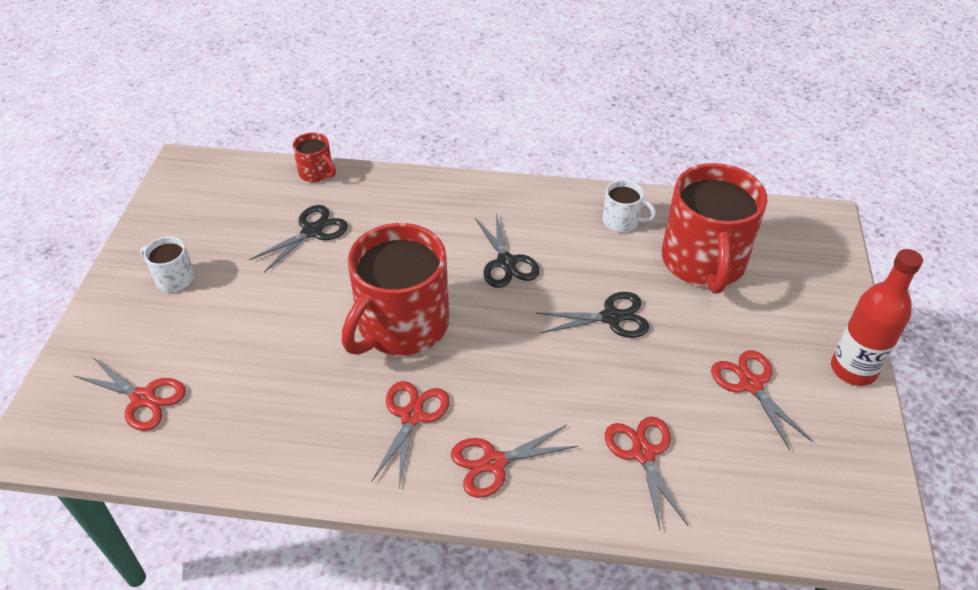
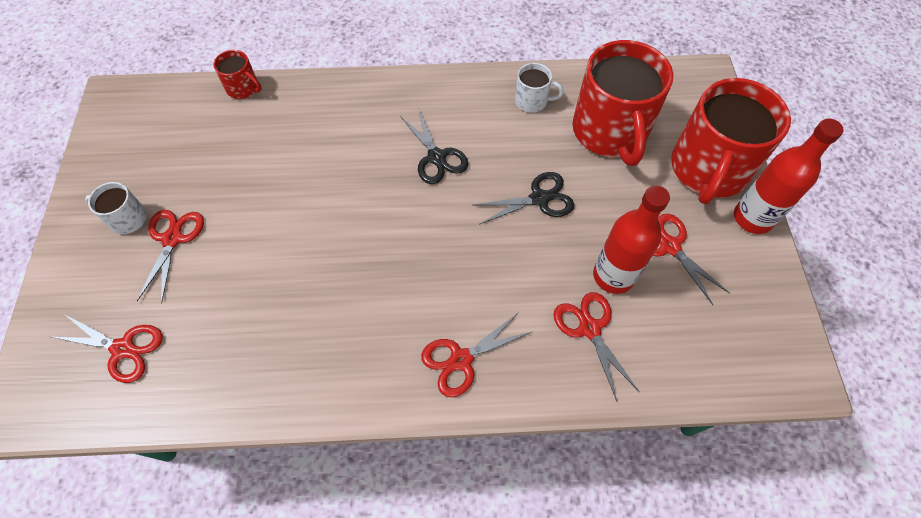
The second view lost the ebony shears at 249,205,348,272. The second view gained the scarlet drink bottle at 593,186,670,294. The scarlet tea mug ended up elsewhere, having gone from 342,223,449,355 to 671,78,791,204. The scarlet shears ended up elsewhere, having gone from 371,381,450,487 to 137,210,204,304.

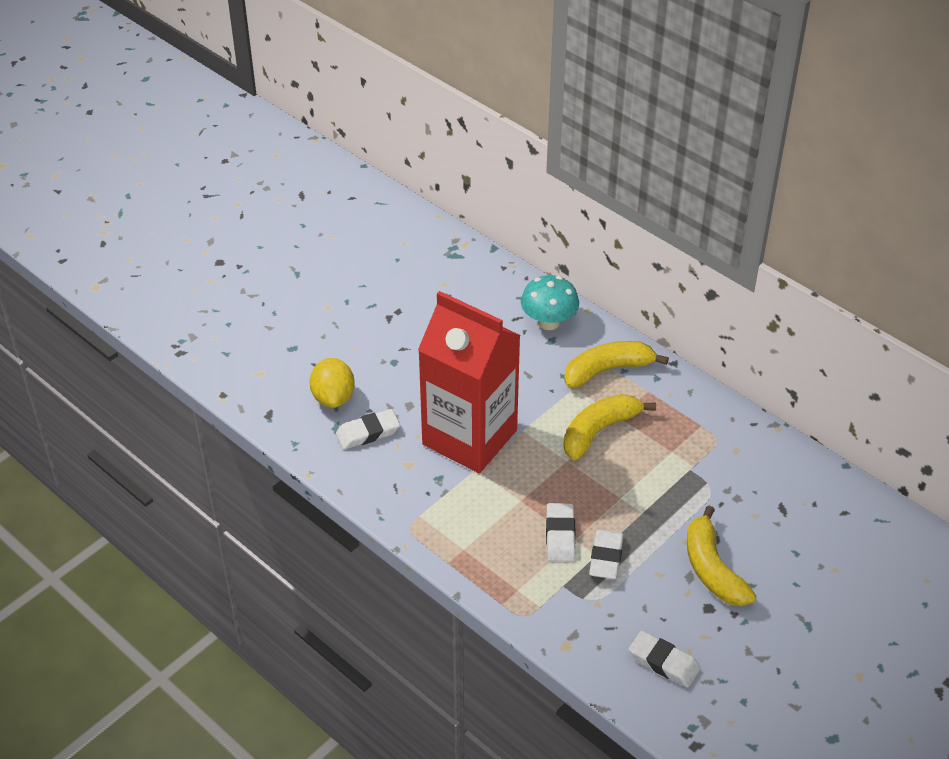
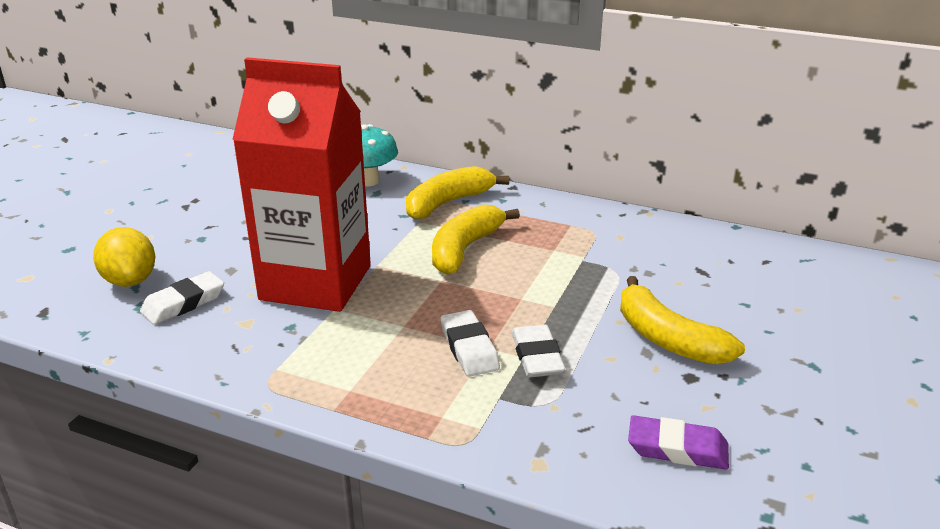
What was the white eraser at 629,631,701,688 turned into the royal purple eraser at 628,415,729,470.

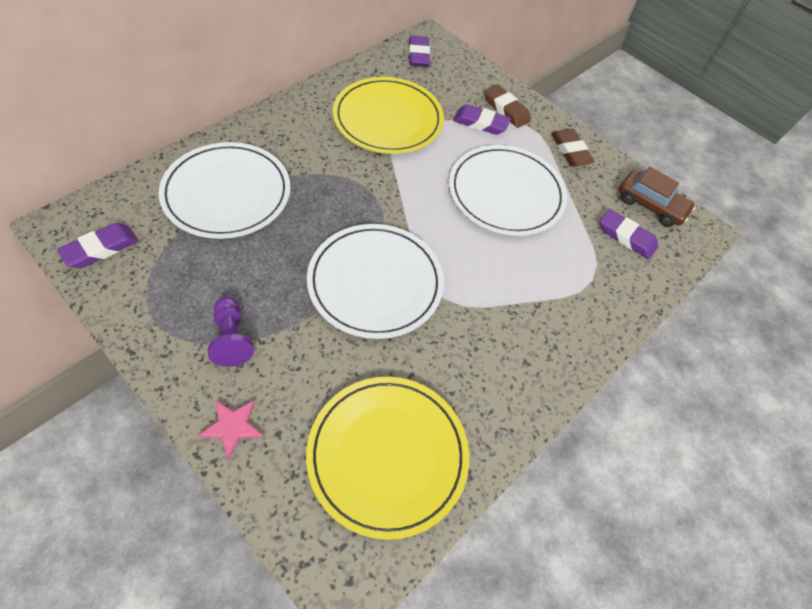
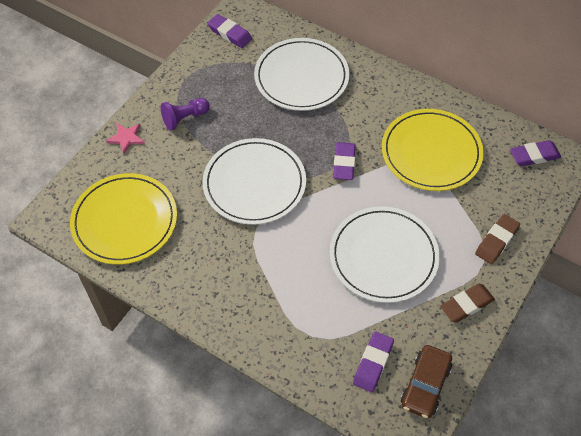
The royal purple eraser ended up elsewhere, having gone from 453,104,511,135 to 333,142,355,180.

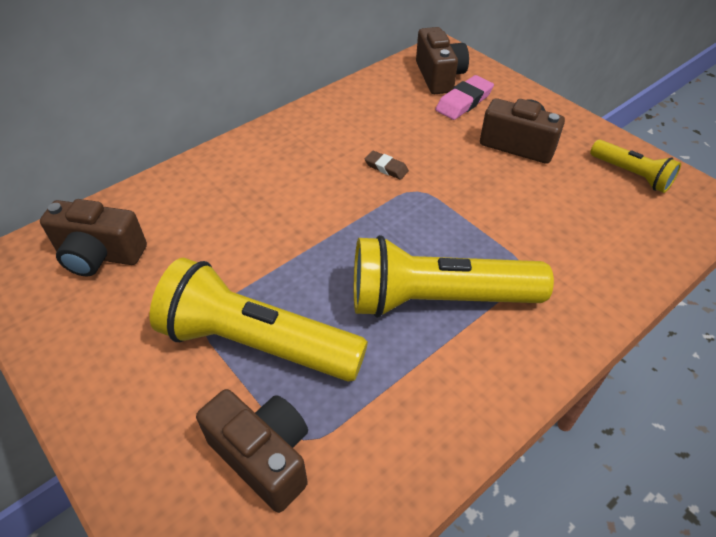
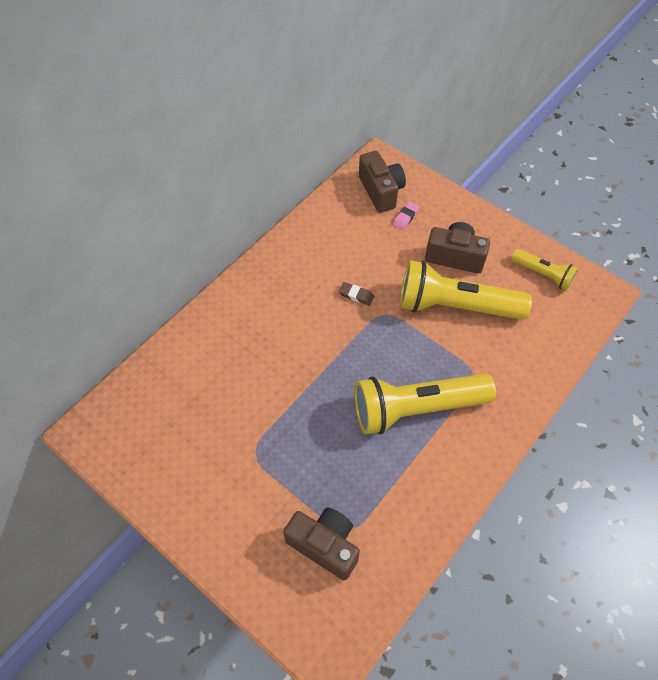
The second view lost the dark brown camera at 40,199,147,277. The yellow pocket torch ended up elsewhere, having gone from 150,258,368,382 to 400,260,532,320. The size of the pink eraser at 435,75,494,120 changed by a factor of 0.60.

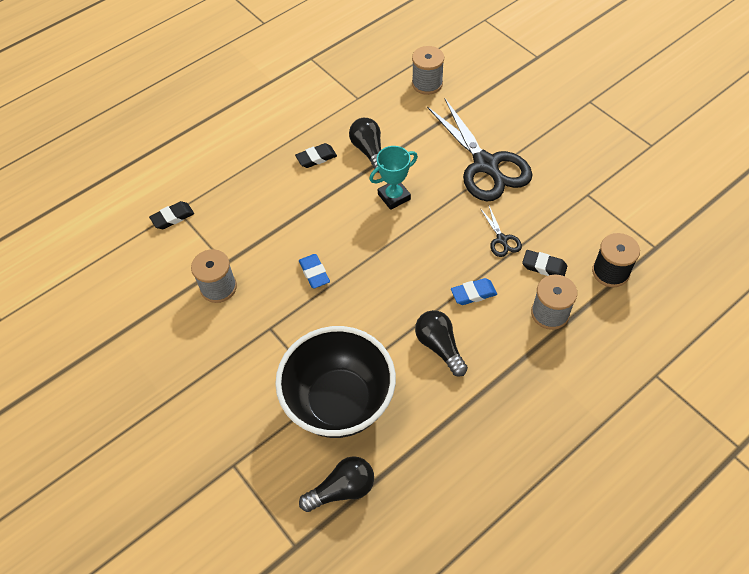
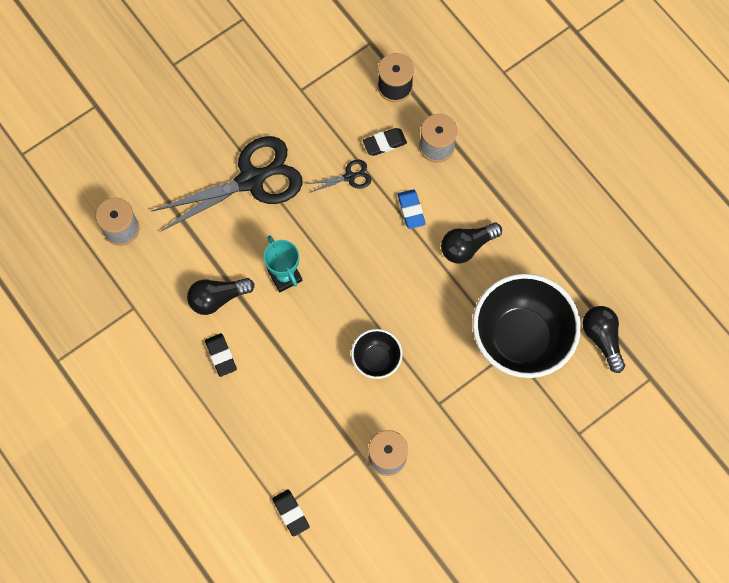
Where the cobalt eraser stood at 299,254,330,288, the ebony deep dish came to stand at 351,329,403,379. The ebony eraser at 522,250,567,276 ended up facing another way, 45 degrees clockwise from before.

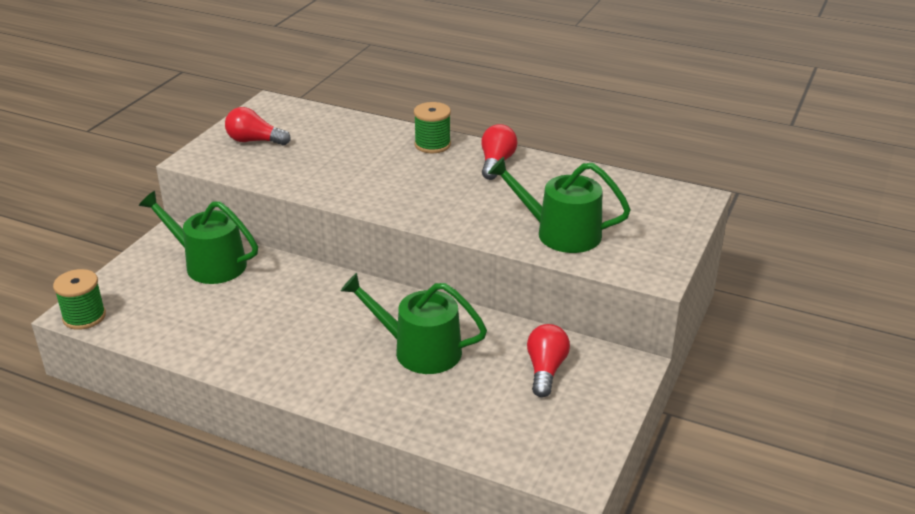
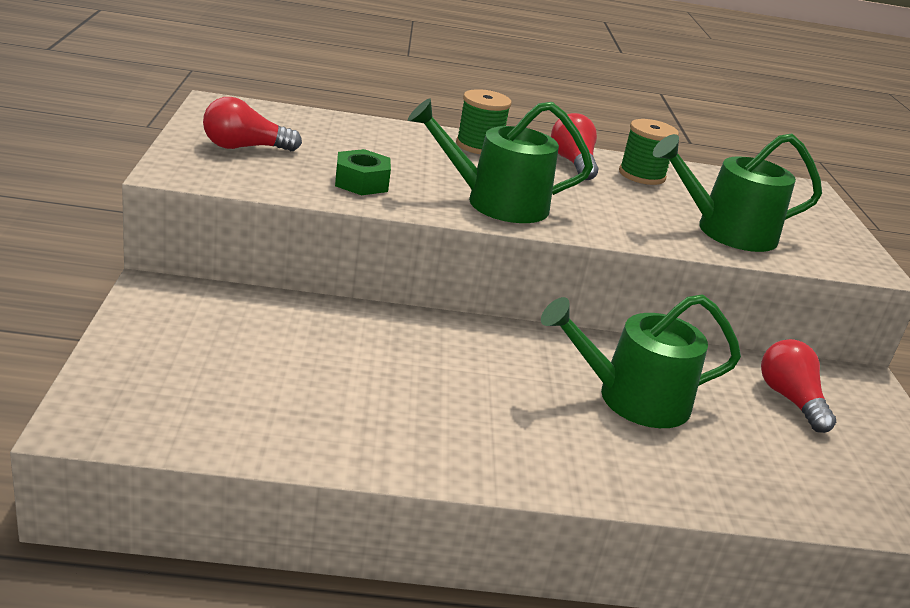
The second view gained the green nut at 335,149,391,195. The green spool ended up elsewhere, having gone from 53,269,106,330 to 619,119,679,185. The green watering can ended up elsewhere, having gone from 139,191,258,284 to 408,98,593,223.

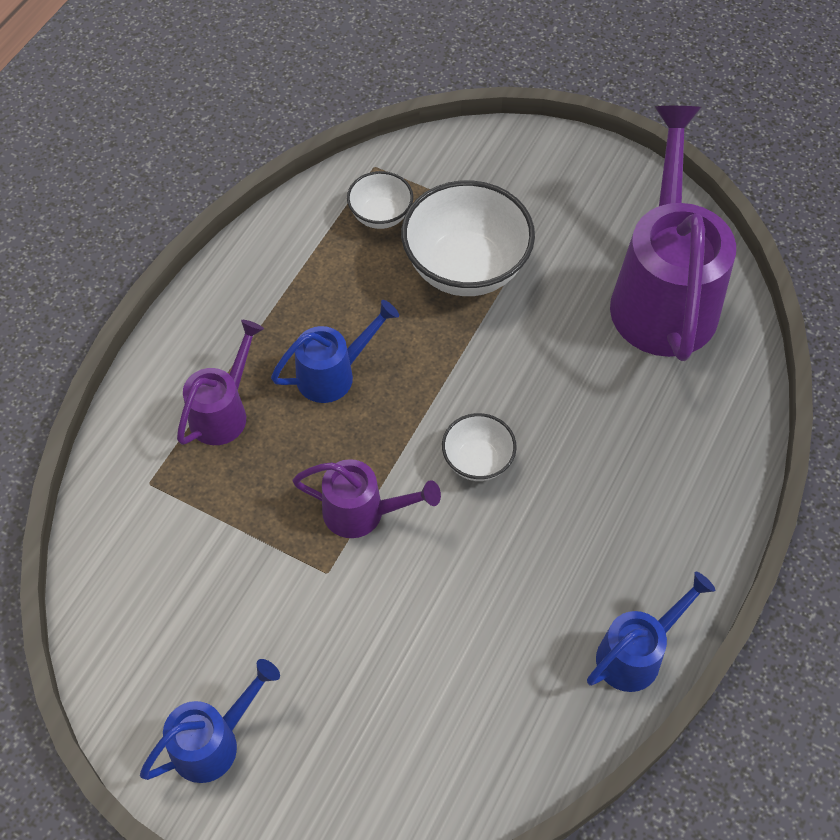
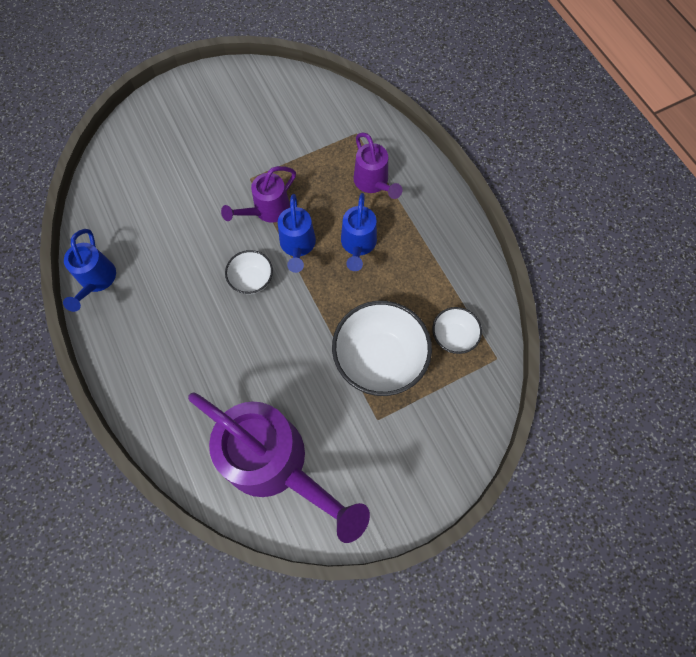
The cobalt watering can ended up elsewhere, having gone from 140,659,280,783 to 278,194,316,273.

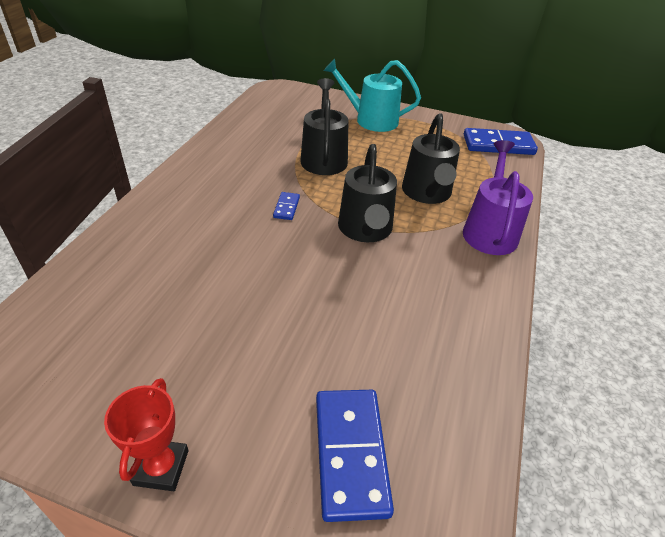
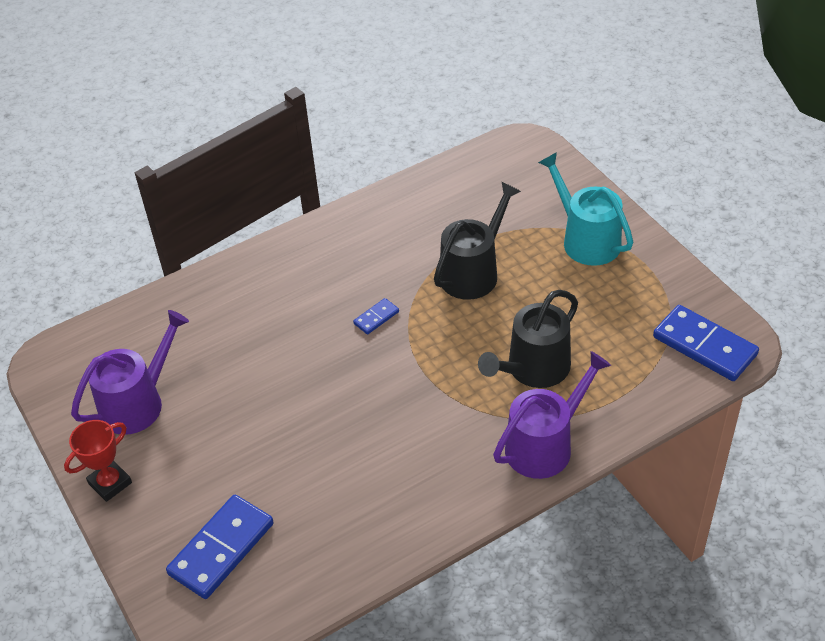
The second view lost the ebony watering can at 338,144,397,242. The second view gained the royal purple watering can at 71,310,189,435.

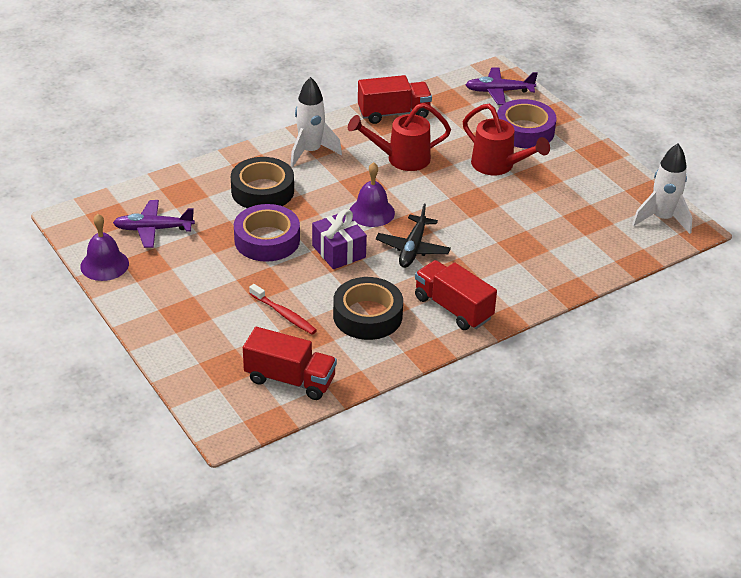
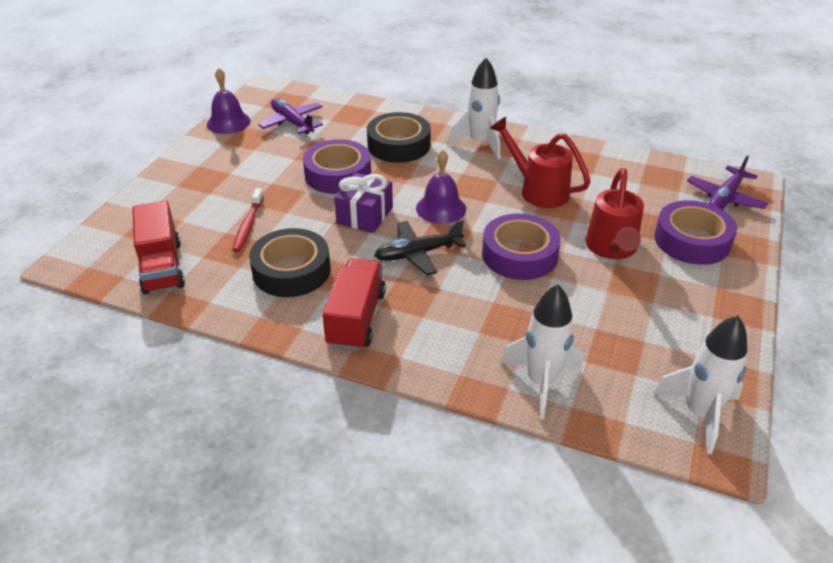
The second view lost the scarlet truck at 358,75,432,124. The second view gained the royal purple roll of tape at 482,214,561,280. The second view gained the white rocket at 501,284,583,420. The royal purple toy plane at 465,67,538,105 ended up facing another way, 105 degrees counterclockwise from before.

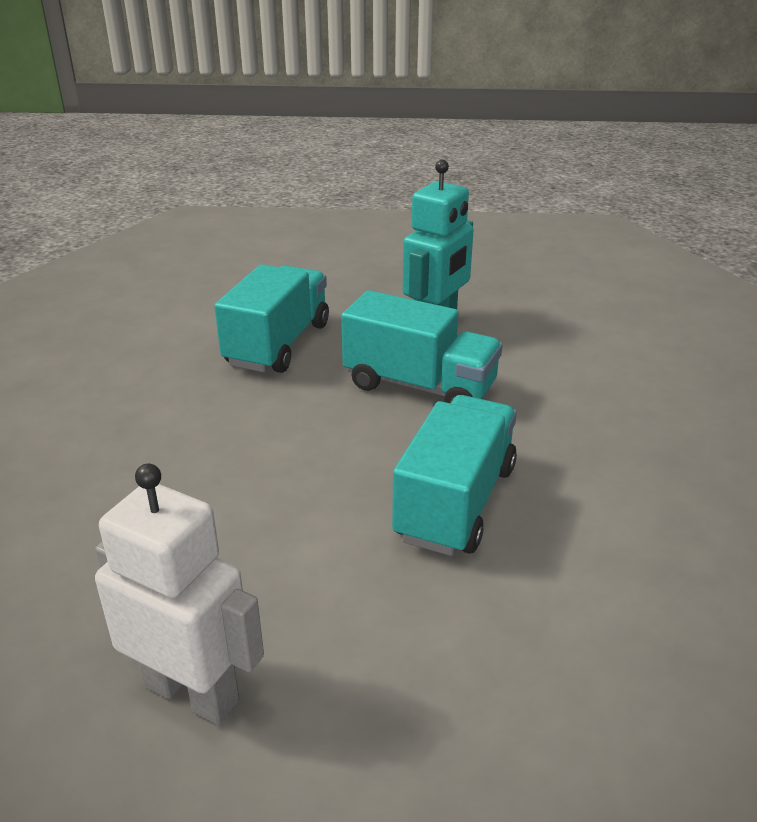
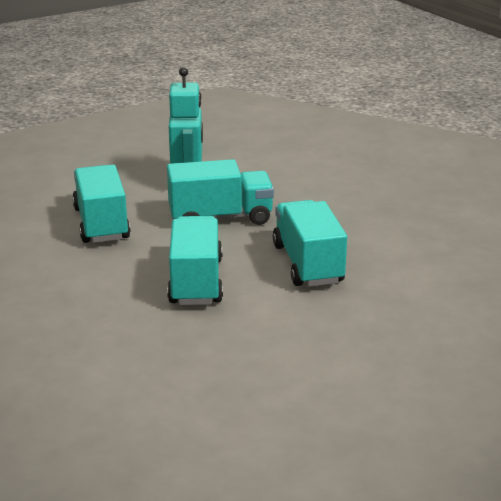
The second view lost the white toy robot at 95,463,264,725. The second view gained the aqua truck at 167,216,223,305.

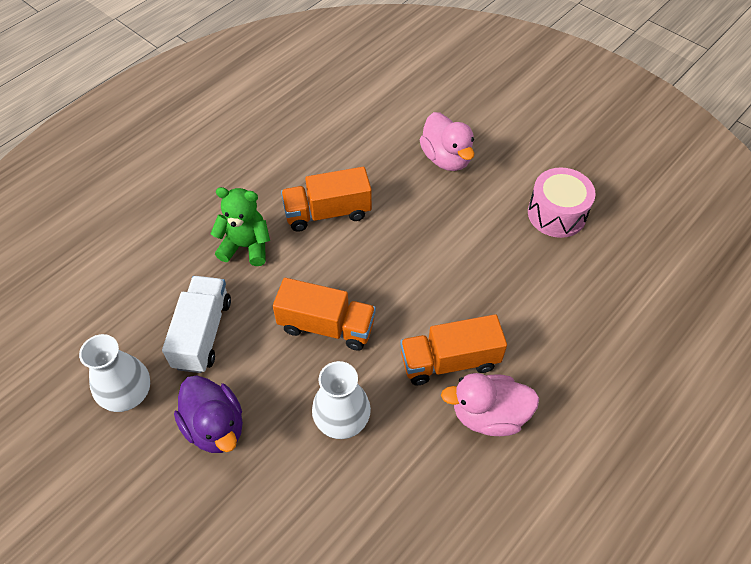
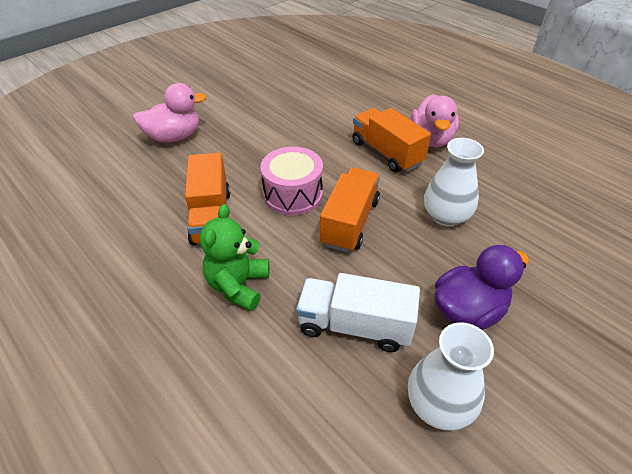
The pink drum ended up elsewhere, having gone from 528,168,596,238 to 260,147,323,215. The orange truck at 400,314,507,385 ended up facing another way, 150 degrees clockwise from before.

